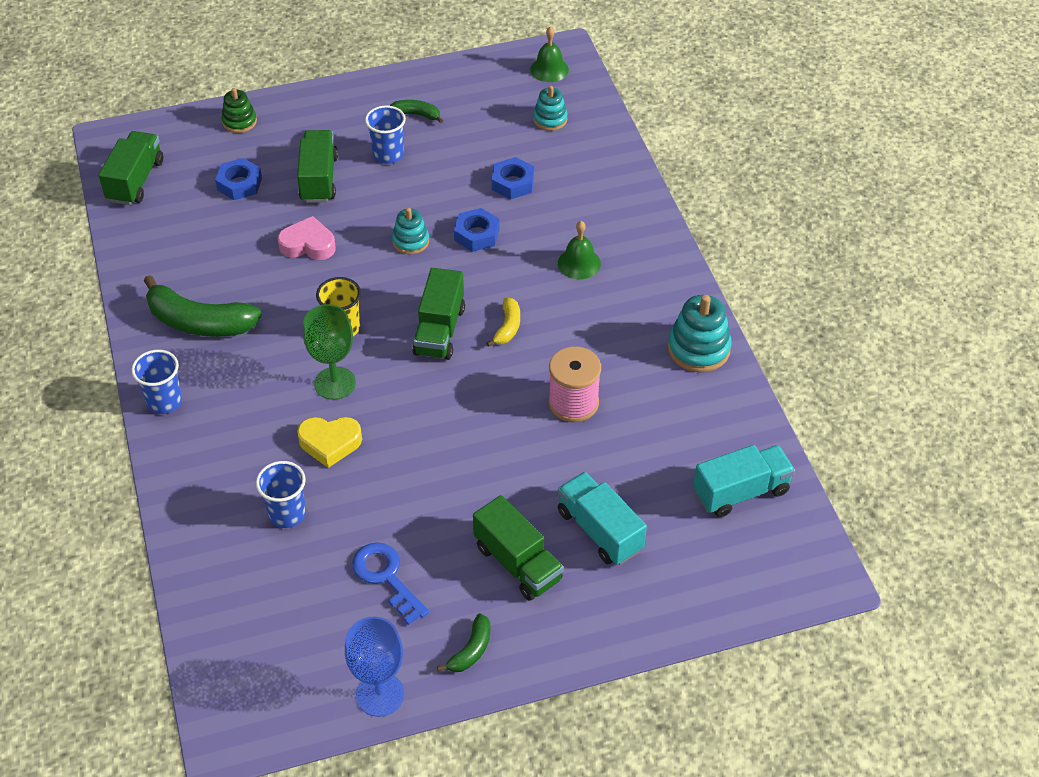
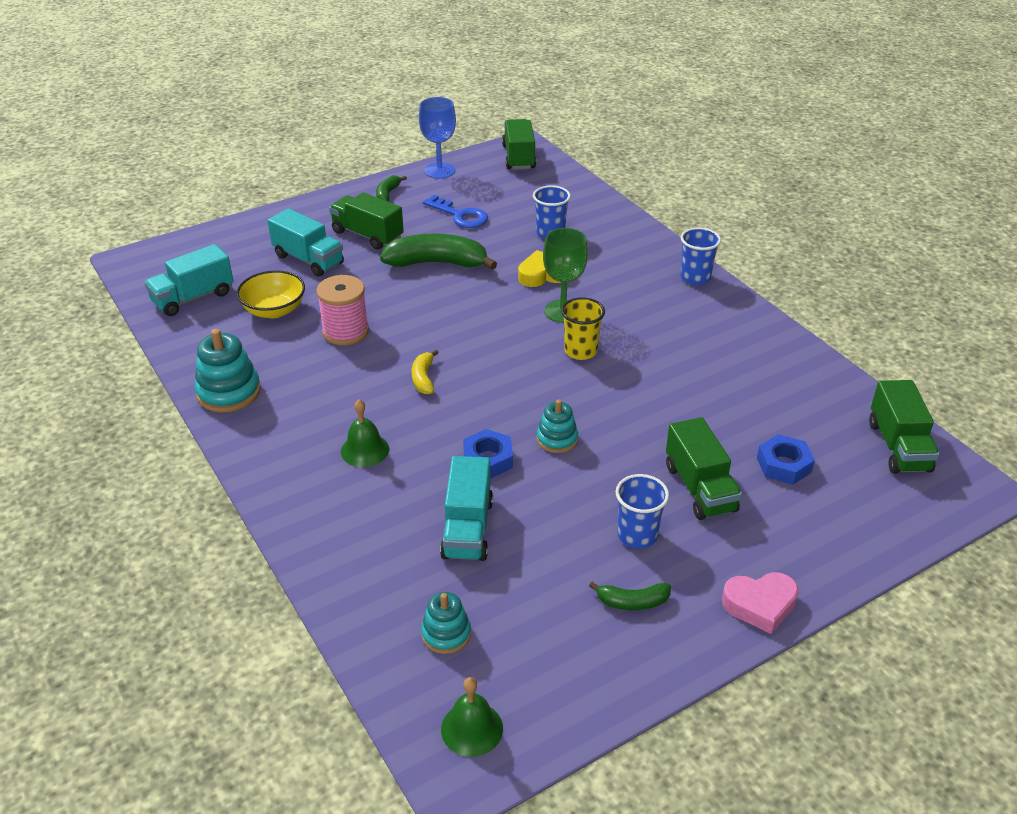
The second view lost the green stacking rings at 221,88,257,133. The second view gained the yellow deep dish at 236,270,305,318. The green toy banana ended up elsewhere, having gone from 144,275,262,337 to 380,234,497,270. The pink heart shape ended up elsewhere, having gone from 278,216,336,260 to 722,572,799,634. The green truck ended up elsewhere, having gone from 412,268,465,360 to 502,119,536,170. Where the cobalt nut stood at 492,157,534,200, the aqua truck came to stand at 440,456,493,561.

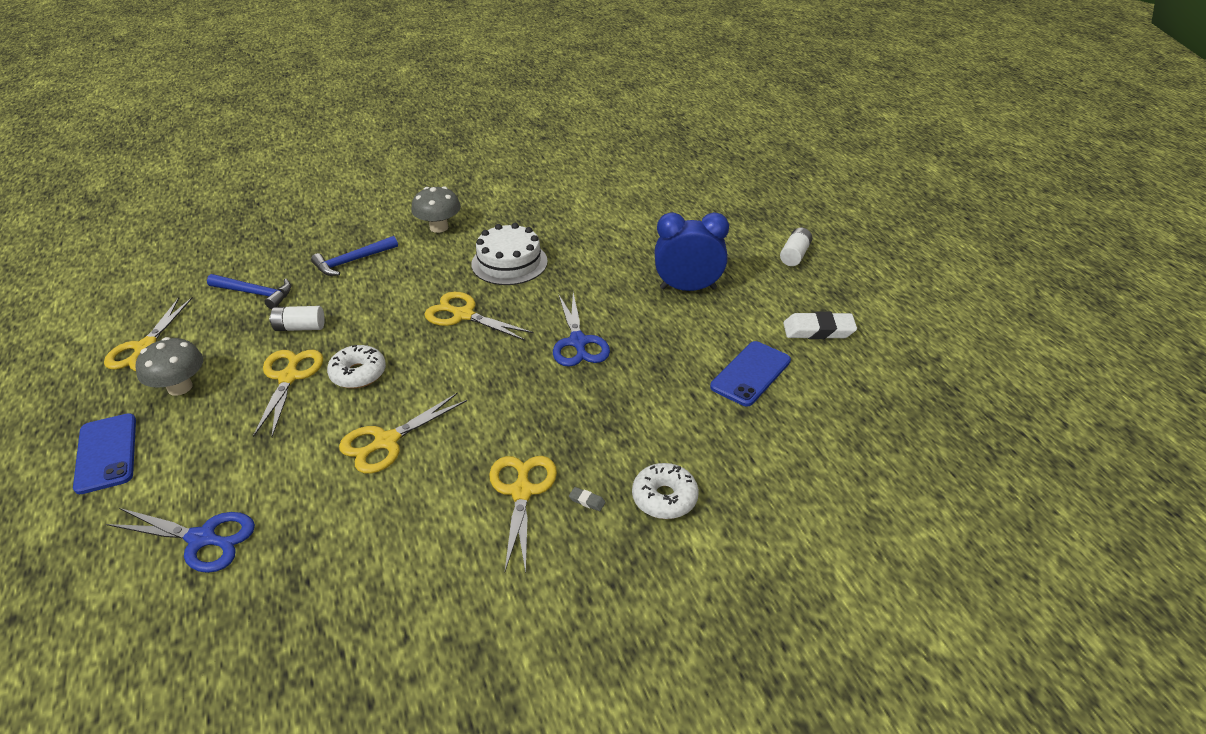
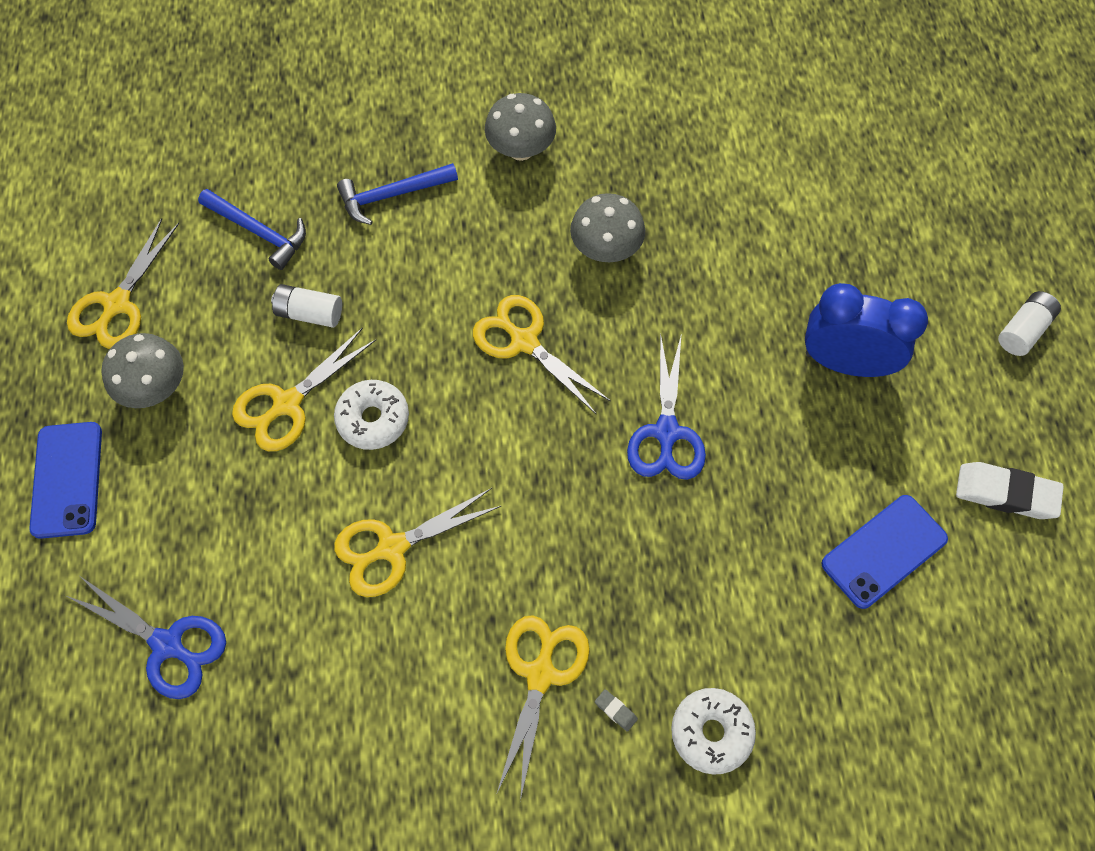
Where the white gateau stood at 471,223,548,285, the gray fungus came to stand at 570,193,645,262. The yellow shears at 253,350,323,437 ended up facing another way, 150 degrees counterclockwise from before.

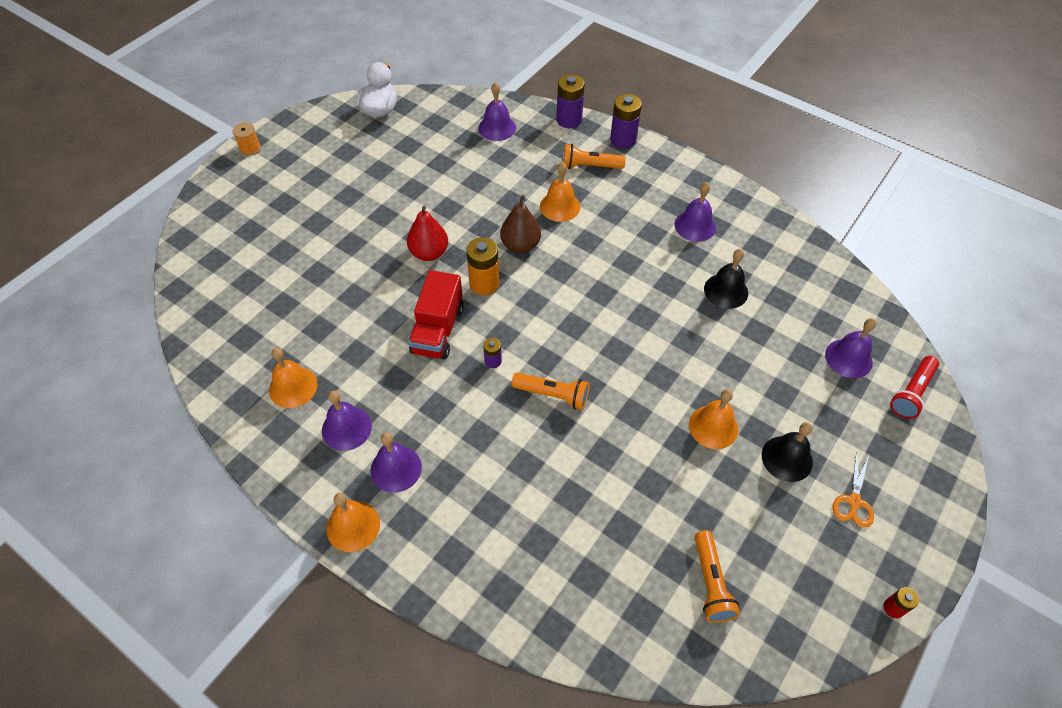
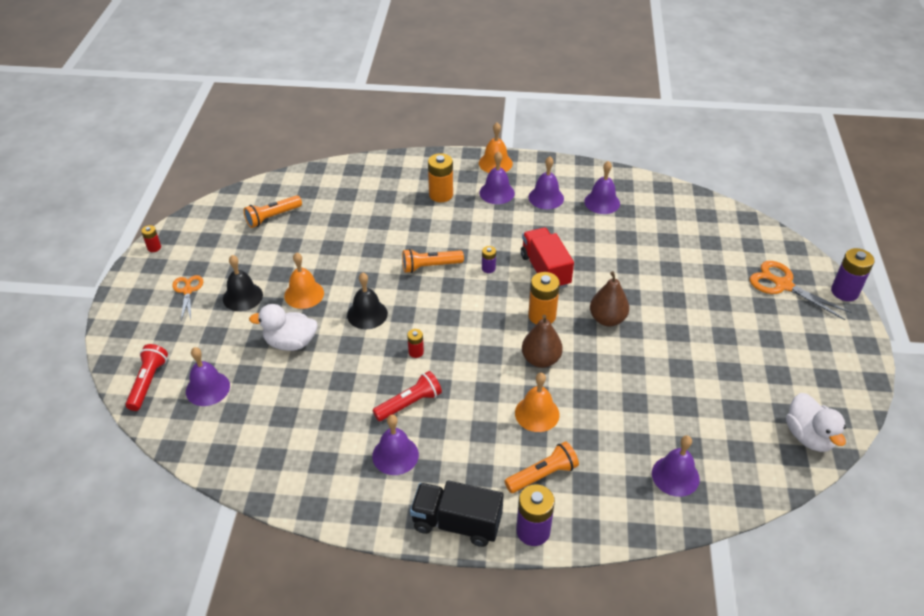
The second view lost the orange spool at 233,123,261,156. The second view gained the white toy duck at 249,304,318,351. The second view gained the scarlet pocket torch at 373,371,442,421. The second view gained the scarlet power cell at 407,329,424,358. The second view gained the ebony truck at 410,480,504,547. The second view gained the orange power cell at 428,153,453,202. The second view gained the orange shears at 750,261,851,320. The royal purple power cell ended up elsewhere, having gone from 556,74,585,128 to 831,248,875,301. The ebony hand bell ended up elsewhere, having gone from 704,249,748,309 to 347,273,388,329. What was the orange hand bell at 269,348,318,408 turned into the royal purple hand bell at 584,161,620,214. What was the scarlet toy pear at 407,206,448,261 turned into the dark brown toy pear at 590,271,629,327. The orange pocket torch at 695,530,740,623 ended up facing another way, 90 degrees counterclockwise from before.

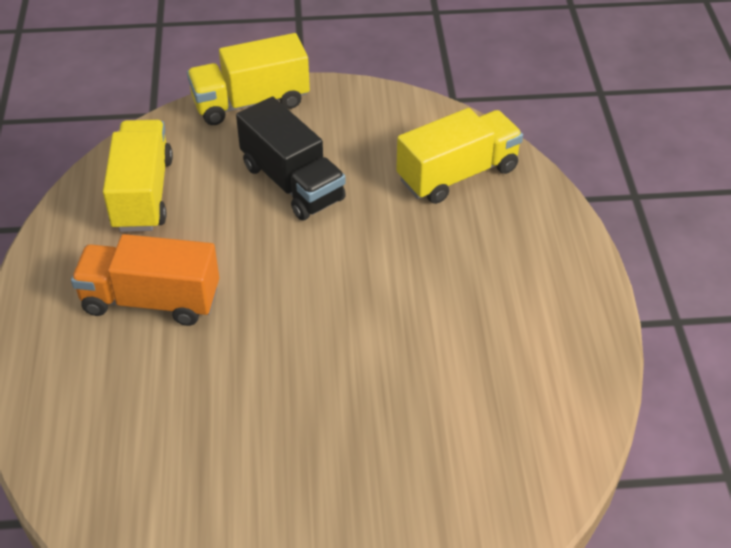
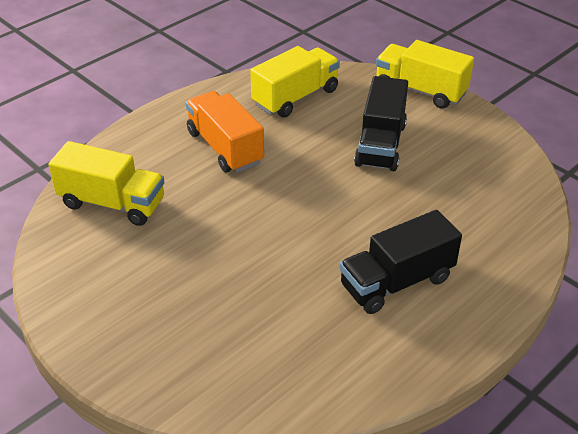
The second view gained the ebony truck at 339,210,462,314. The yellow truck ended up elsewhere, having gone from 396,108,523,204 to 48,141,164,226.

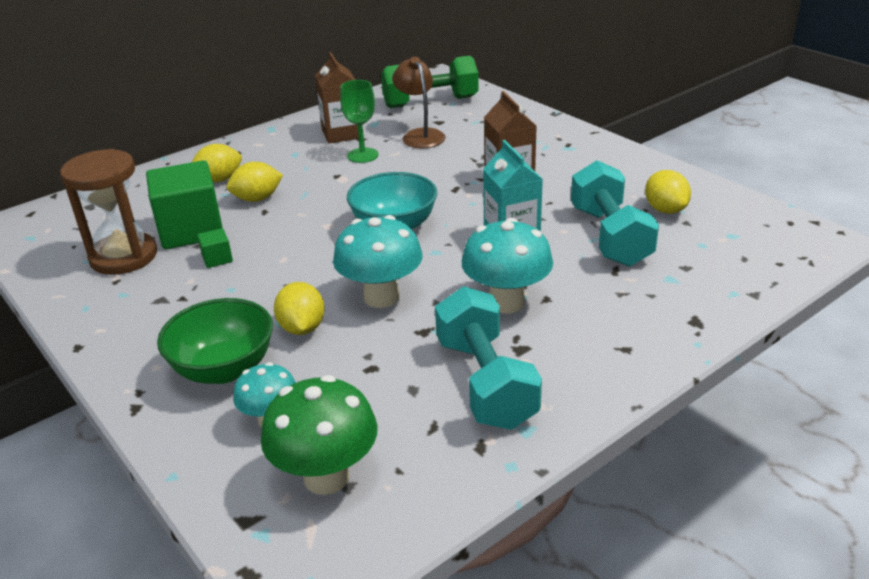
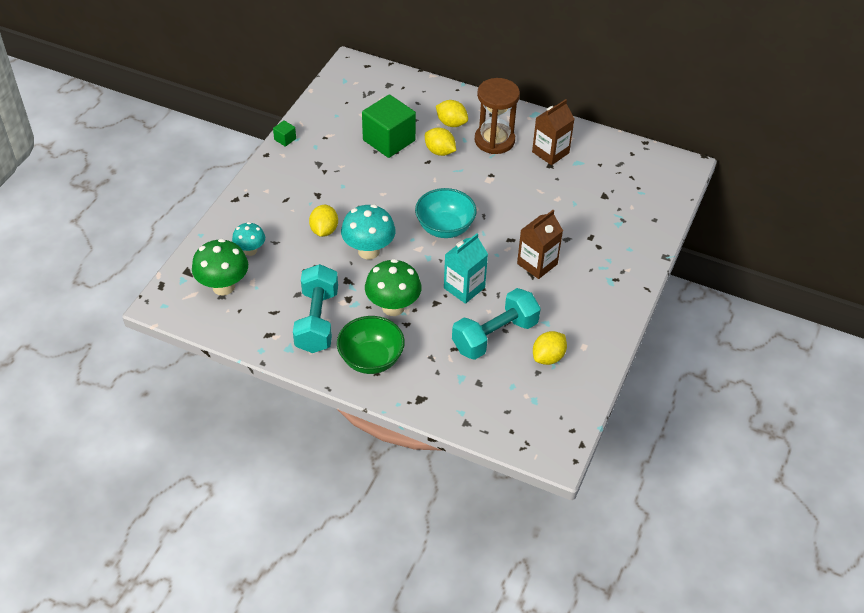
The second view lost the green chalice at 340,80,379,163. The second view lost the green dumbbell at 381,56,479,108. The second view lost the dark brown reading lamp at 392,57,445,148. The dark brown sandglass ended up elsewhere, having gone from 60,149,157,275 to 475,78,520,154. The green deep dish ended up elsewhere, having gone from 157,298,273,384 to 337,316,405,374. The green block ended up elsewhere, having gone from 197,228,233,268 to 273,120,296,147. What was the aqua fungus at 462,218,553,313 turned into the green fungus at 365,259,421,316. The yellow lemon at 274,282,325,335 ended up facing another way, 45 degrees counterclockwise from before. The aqua dumbbell at 435,286,542,430 ended up facing another way, 45 degrees counterclockwise from before.

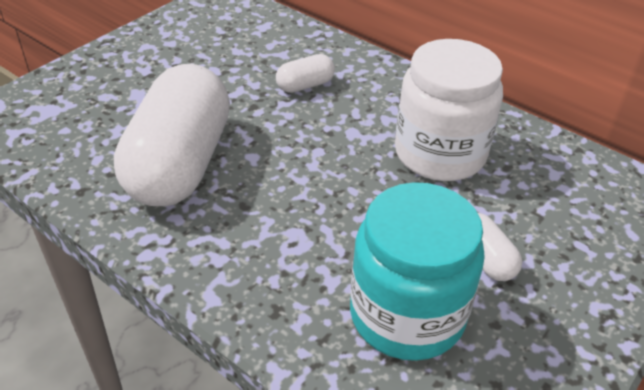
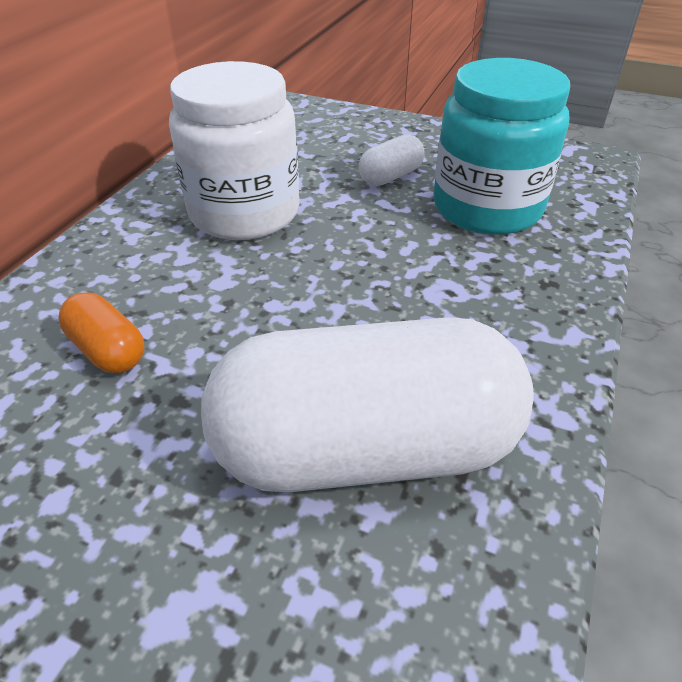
What was the white capsule at 276,54,335,93 turned into the orange capsule at 58,292,145,373.

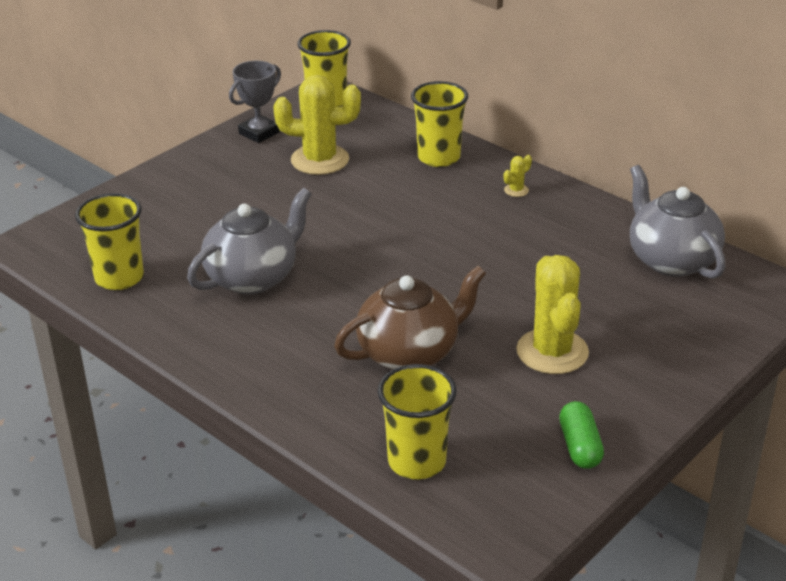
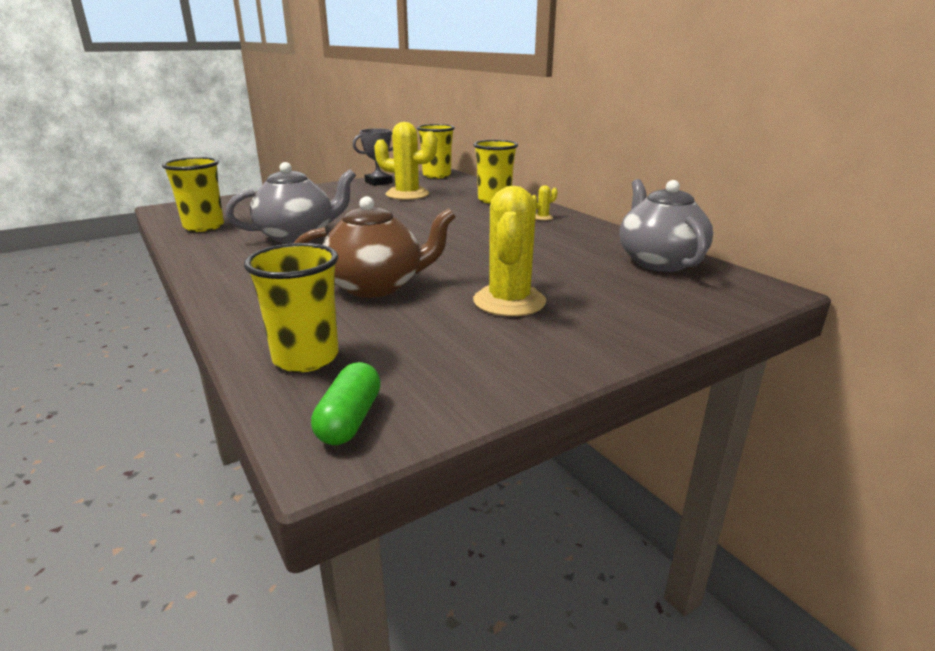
The green capsule ended up elsewhere, having gone from 559,401,604,469 to 311,362,381,445.

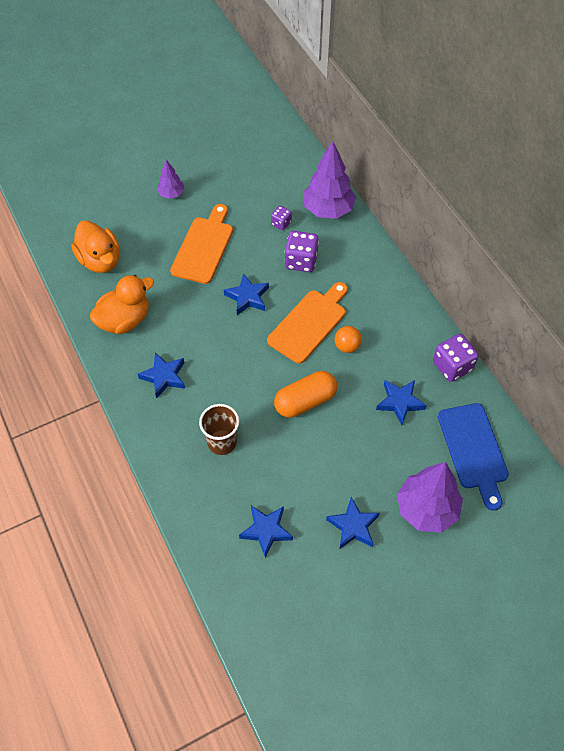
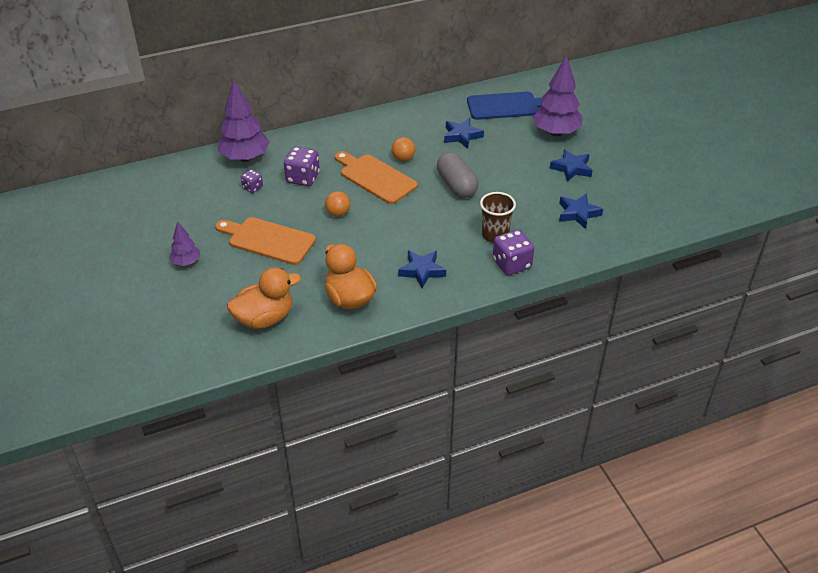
The royal purple die ended up elsewhere, having gone from 433,334,479,382 to 493,229,534,275. Where the cobalt five-pointed star stood at 224,273,269,315, the orange play ball came to stand at 325,191,350,217. What was the orange capsule at 274,371,337,418 turned into the gray capsule at 437,152,478,198.

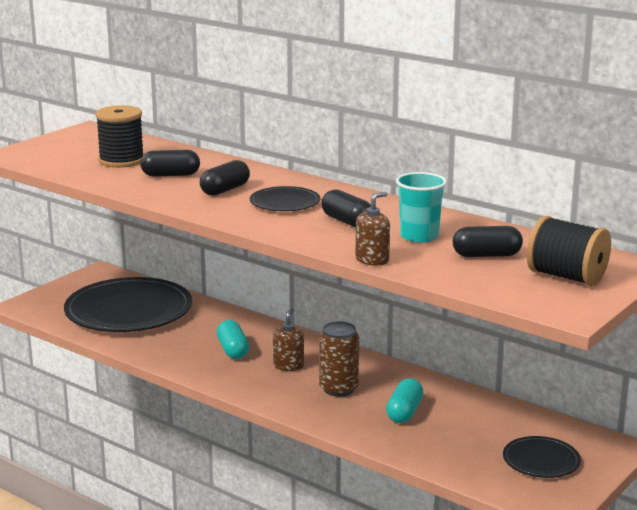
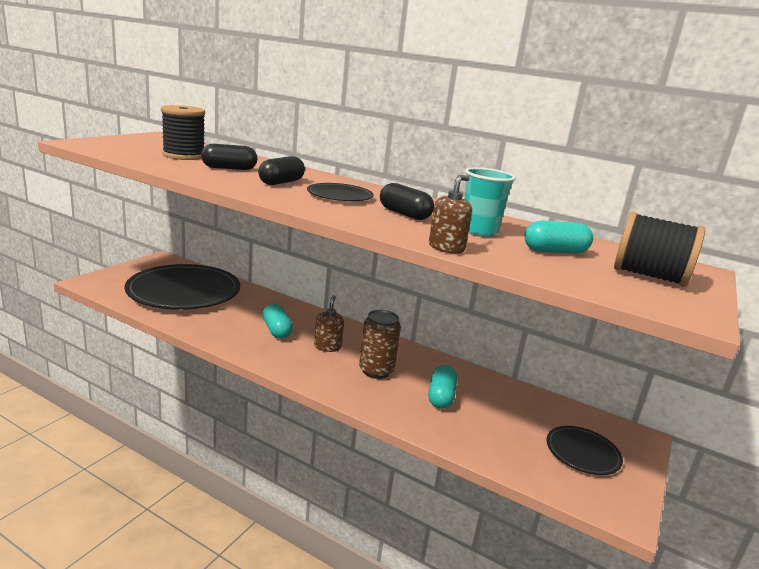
What was the ebony capsule at 453,226,523,257 turned into the aqua capsule at 525,221,593,254.

